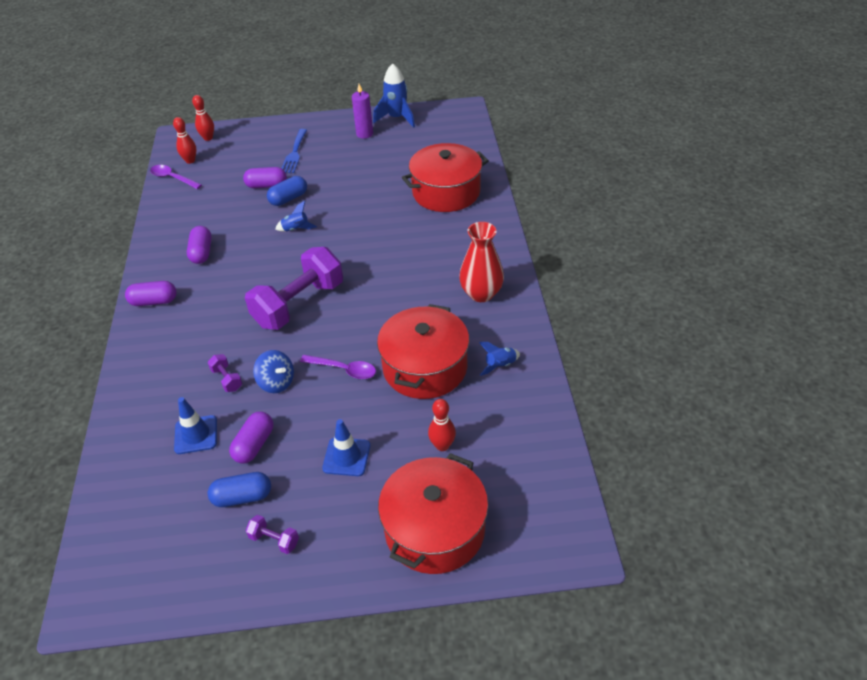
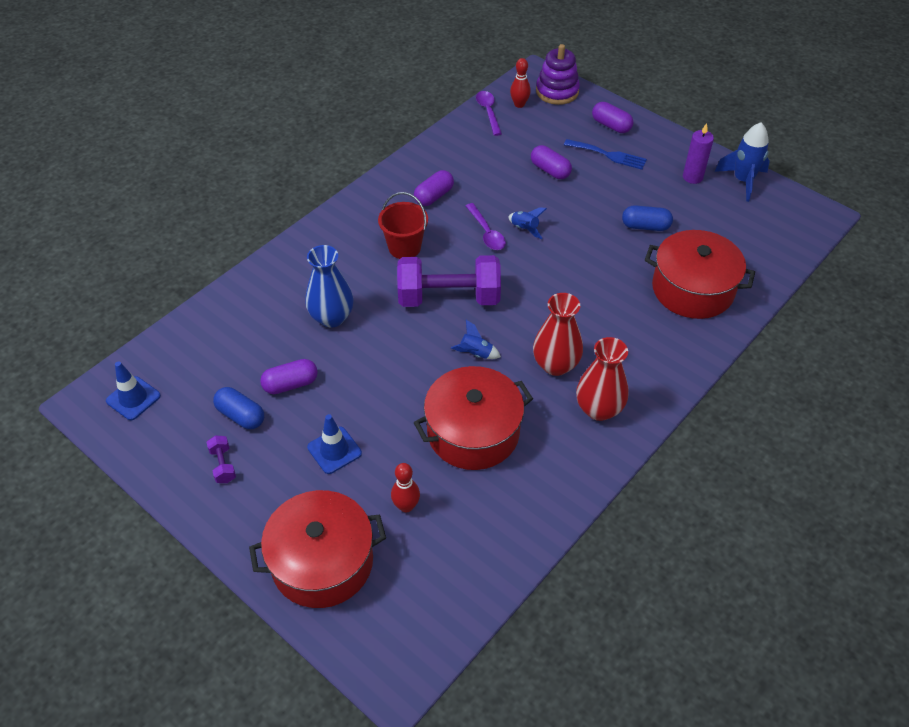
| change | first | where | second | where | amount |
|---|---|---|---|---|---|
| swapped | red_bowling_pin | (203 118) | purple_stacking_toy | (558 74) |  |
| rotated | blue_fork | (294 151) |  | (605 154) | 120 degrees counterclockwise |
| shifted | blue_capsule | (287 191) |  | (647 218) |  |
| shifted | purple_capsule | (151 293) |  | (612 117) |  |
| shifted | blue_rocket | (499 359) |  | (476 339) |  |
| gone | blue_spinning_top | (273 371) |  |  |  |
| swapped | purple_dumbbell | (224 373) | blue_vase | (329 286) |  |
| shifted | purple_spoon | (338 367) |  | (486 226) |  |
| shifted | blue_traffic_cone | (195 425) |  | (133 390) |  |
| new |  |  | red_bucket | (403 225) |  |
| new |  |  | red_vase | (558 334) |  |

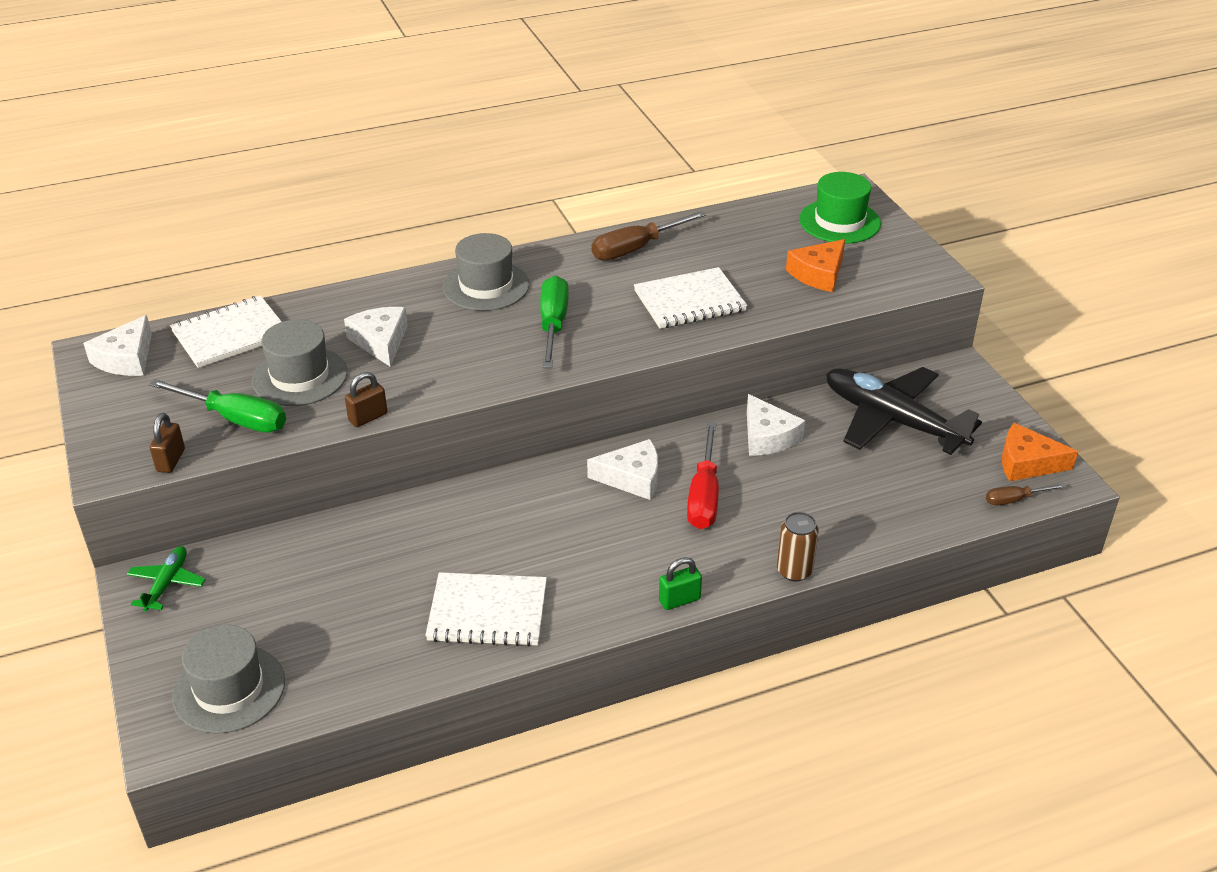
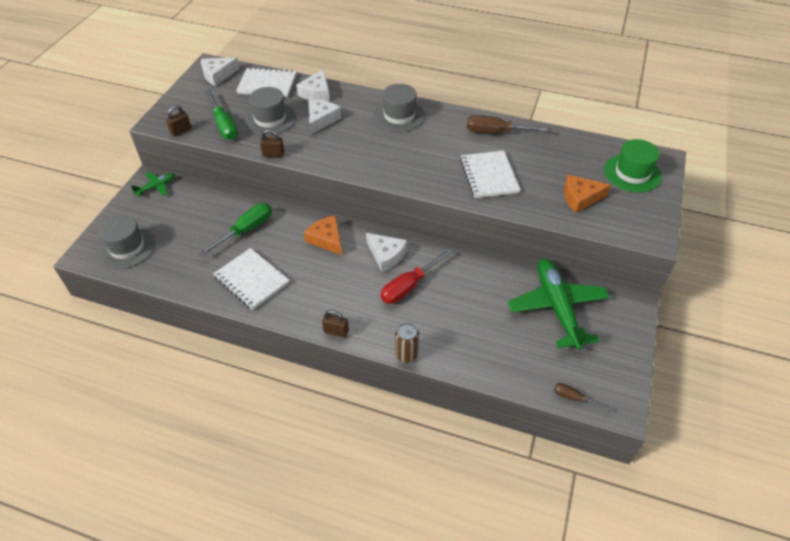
| change | first | where | second | where | amount |
|---|---|---|---|---|---|
| rotated | white_notebook | (690 298) |  | (490 174) | 60 degrees clockwise |
| shifted | green_screwdriver | (554 321) |  | (235 230) |  |
| repainted | black_plane | (904 411) | green_plane | (559 304) |  |
| shifted | white_cheese | (776 425) |  | (313 85) |  |
| shifted | orange_cheese | (1040 452) |  | (323 235) |  |
| repainted | green_padlock | (680 583) | brown_padlock | (335 324) |  |

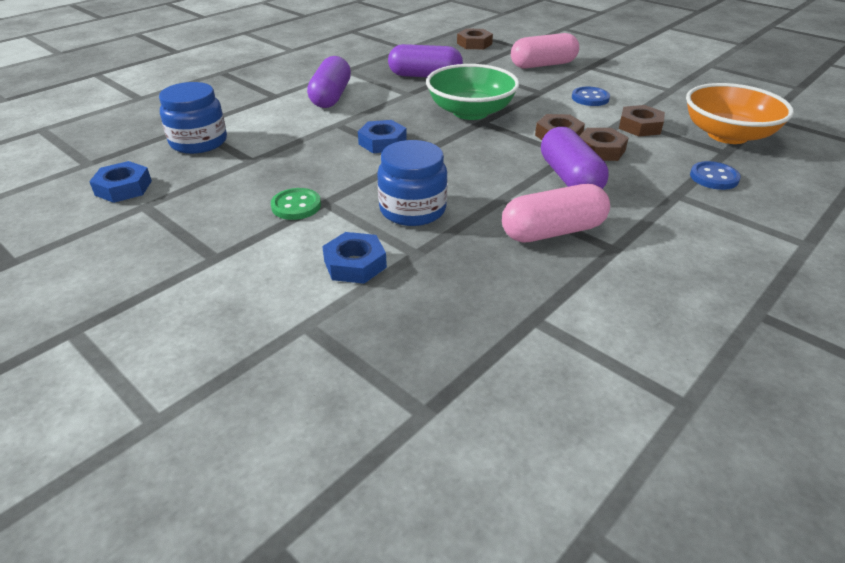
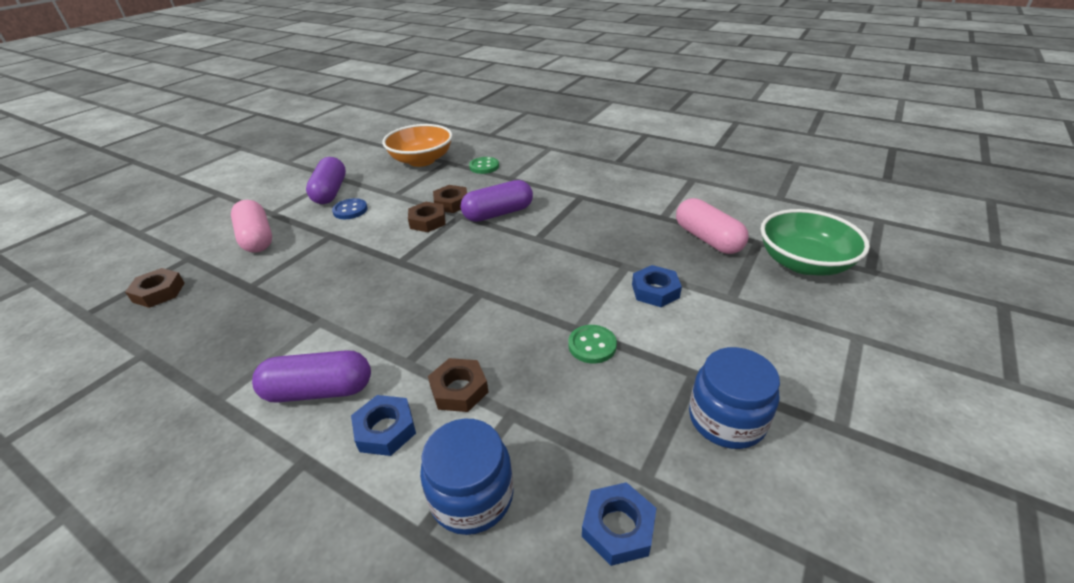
| change | first | where | second | where | amount |
|---|---|---|---|---|---|
| shifted | purple_capsule | (425 60) |  | (326 180) |  |
| shifted | green_bowl | (472 92) |  | (815 242) |  |
| shifted | brown_nut | (642 121) |  | (458 385) |  |
| shifted | blue_nut | (382 136) |  | (383 425) |  |
| shifted | blue_jar | (412 183) |  | (734 398) |  |
| repainted | blue_button | (715 175) | green_button | (484 165) |  |
| shifted | pink_capsule | (556 213) |  | (712 226) |  |

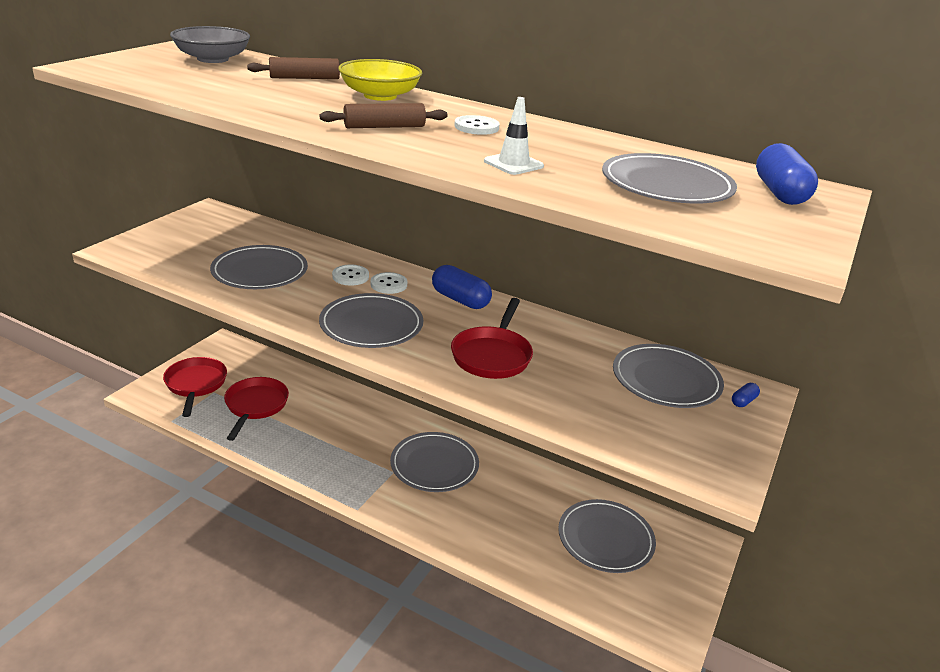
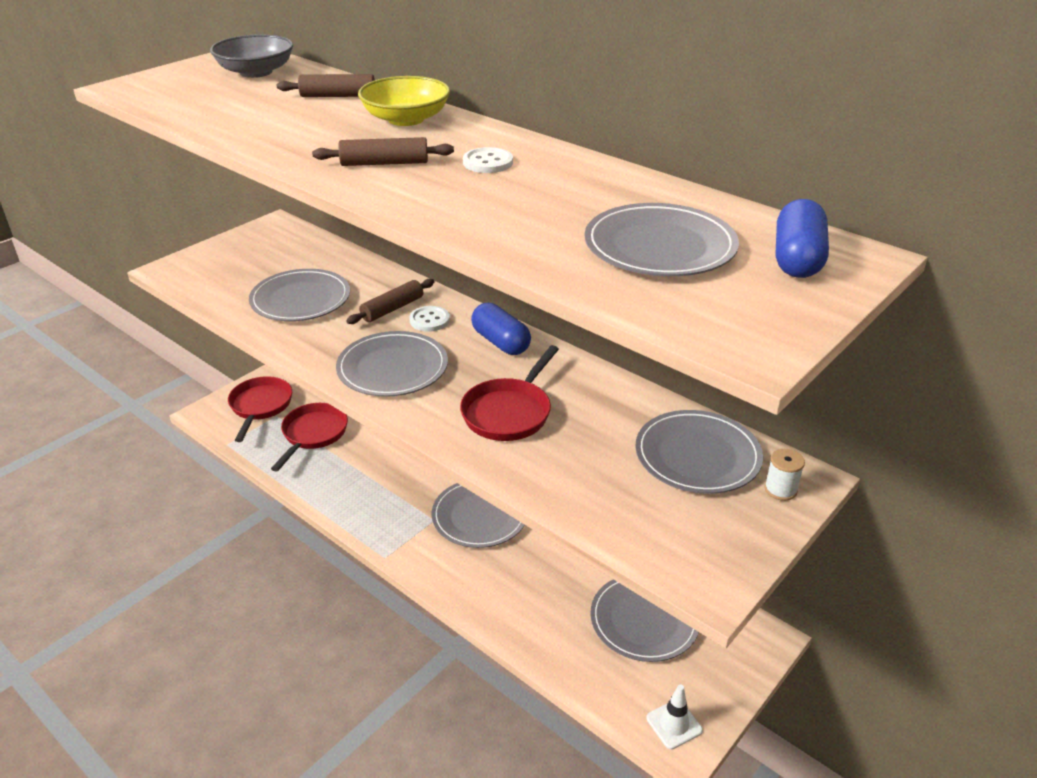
| change | first | where | second | where | amount |
|---|---|---|---|---|---|
| shifted | white_traffic_cone | (514 136) |  | (674 716) |  |
| swapped | white_button | (350 275) | brown_rolling_pin | (390 301) |  |
| swapped | blue_capsule | (746 395) | white_spool | (784 475) |  |

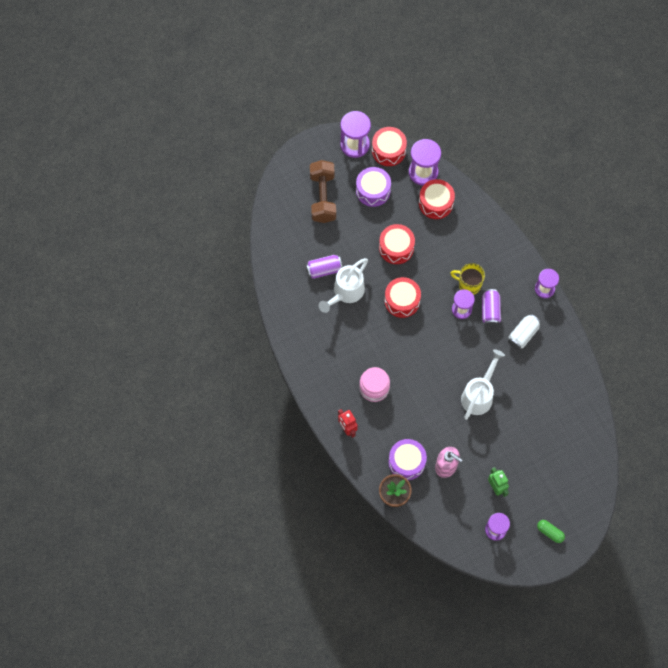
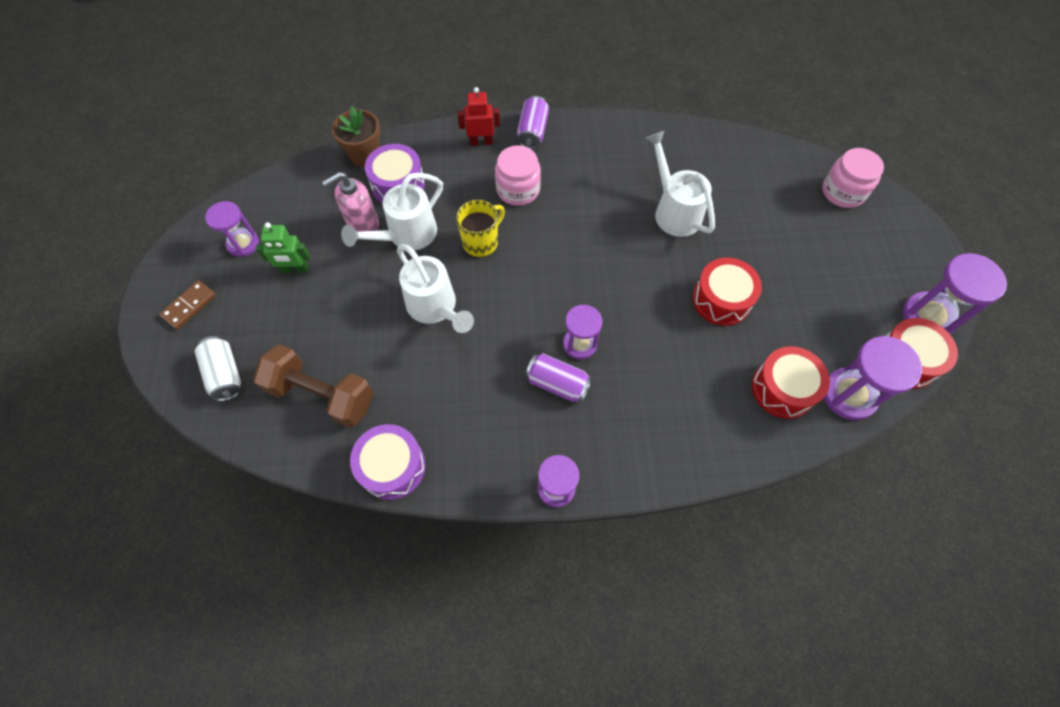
| change | first | where | second | where | amount |
|---|---|---|---|---|---|
| shifted | brown_dumbbell | (323 191) |  | (313 386) |  |
| shifted | purple_drum | (373 187) |  | (387 462) |  |
| shifted | purple_can | (324 267) |  | (533 122) |  |
| shifted | yellow_mug | (467 279) |  | (480 228) |  |
| gone | red_drum | (403 297) |  |  |  |
| shifted | white_can | (524 332) |  | (218 368) |  |
| swapped | green_capsule | (551 531) | brown_domino | (187 305) |  |
| new |  |  | pink_jar | (853 178) |  |
| new |  |  | white_watering_can | (392 211) |  |

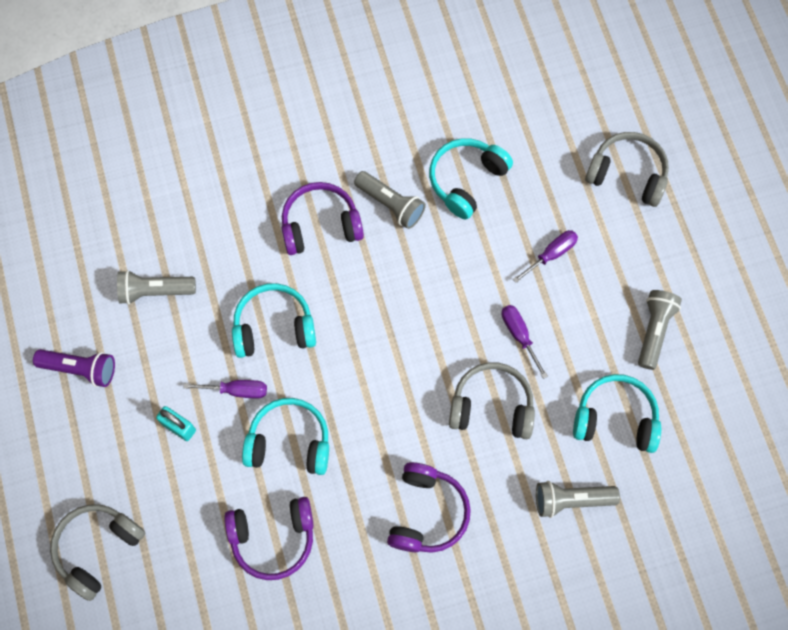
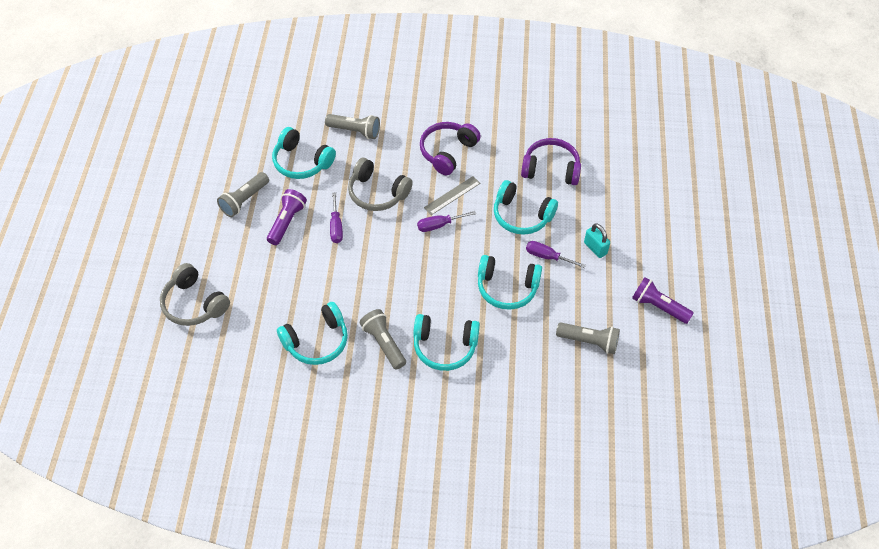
| change | first | where | second | where | amount |
|---|---|---|---|---|---|
| repainted | purple_headphones | (322 218) | turquoise_headphones | (446 342) |  |
| shifted | purple_screwdriver | (545 256) |  | (446 221) |  |
| gone | grey_headphones | (97 553) |  |  |  |
| new |  |  | grey_ruler | (452 195) |  |
| new |  |  | purple_flashlight | (287 217) |  |

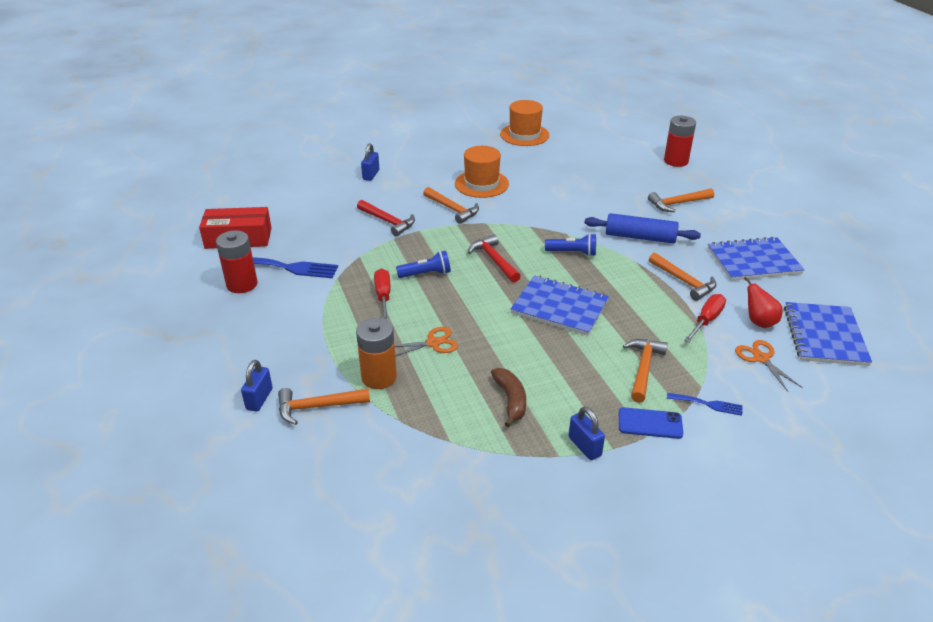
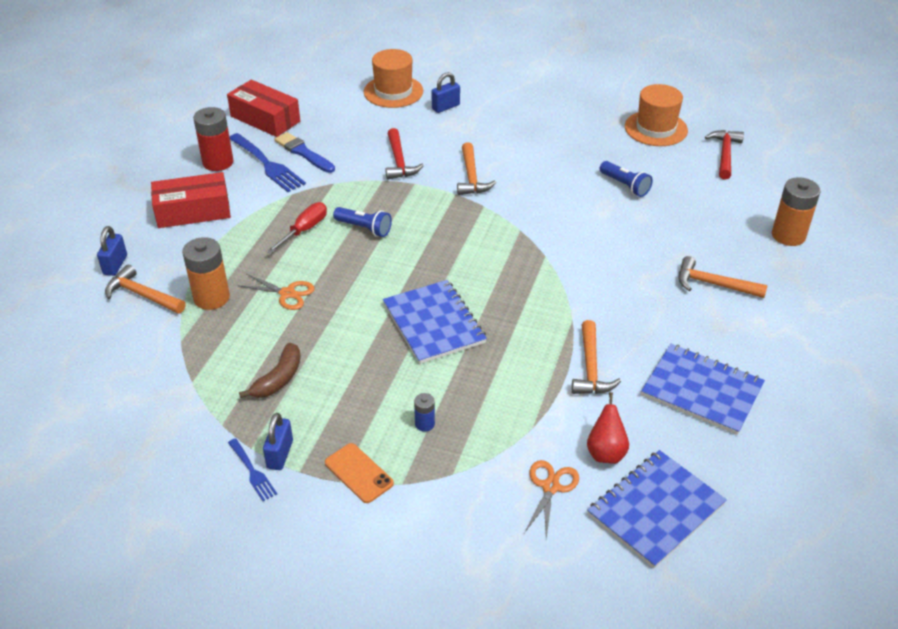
| change | first | where | second | where | amount |
|---|---|---|---|---|---|
| repainted | red_battery | (680 141) | orange_battery | (796 211) |  |
| shifted | orange_hat | (482 172) |  | (393 78) |  |
| gone | blue_rolling_pin | (642 228) |  |  |  |
| shifted | blue_flashlight | (570 245) |  | (626 179) |  |
| shifted | red_hammer | (494 259) |  | (724 155) |  |
| gone | red_screwdriver | (705 318) |  |  |  |
| swapped | orange_hammer | (645 371) | blue_battery | (424 412) |  |
| rotated | blue_padlock | (257 386) |  | (112 251) | 45 degrees counterclockwise |
| shifted | blue_fork | (704 404) |  | (252 469) |  |
| repainted | blue_phone | (651 423) | orange_phone | (359 473) |  |
| new |  |  | blue_brush | (305 152) |  |
| new |  |  | red_box | (191 200) |  |

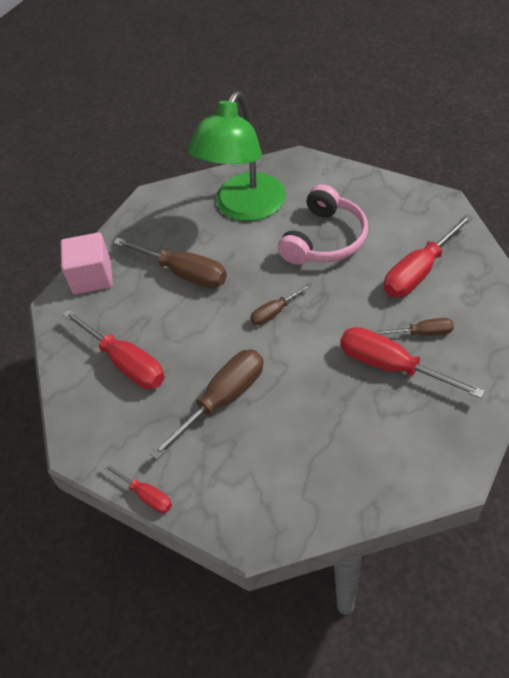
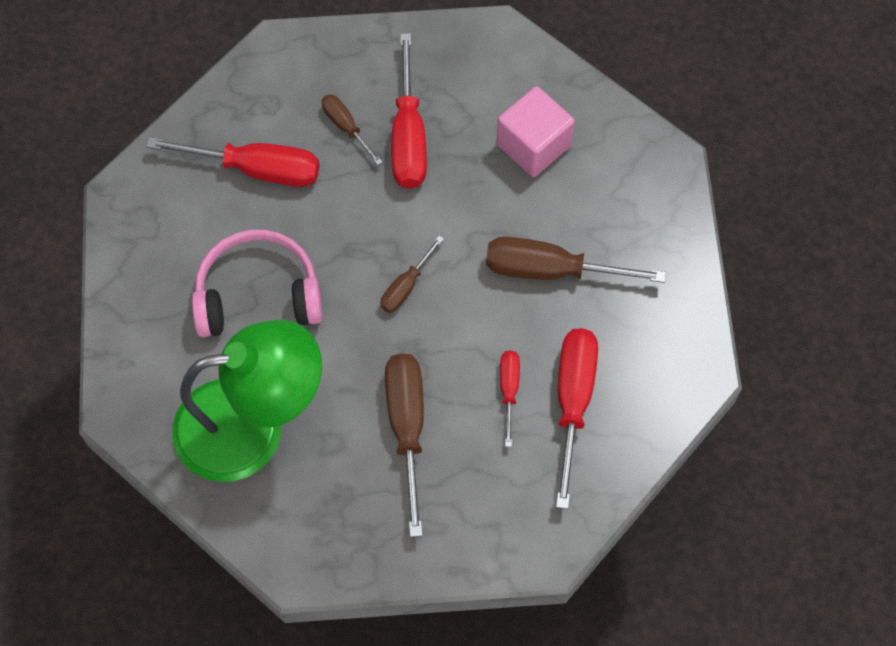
| change | first | where | second | where | amount |
|---|---|---|---|---|---|
| shifted | pink_cube | (87 263) |  | (535 131) |  |
| rotated | brown_screwdriver | (281 304) |  | (412 274) | 105 degrees clockwise |
| shifted | red_screwdriver | (137 488) |  | (510 398) |  |

